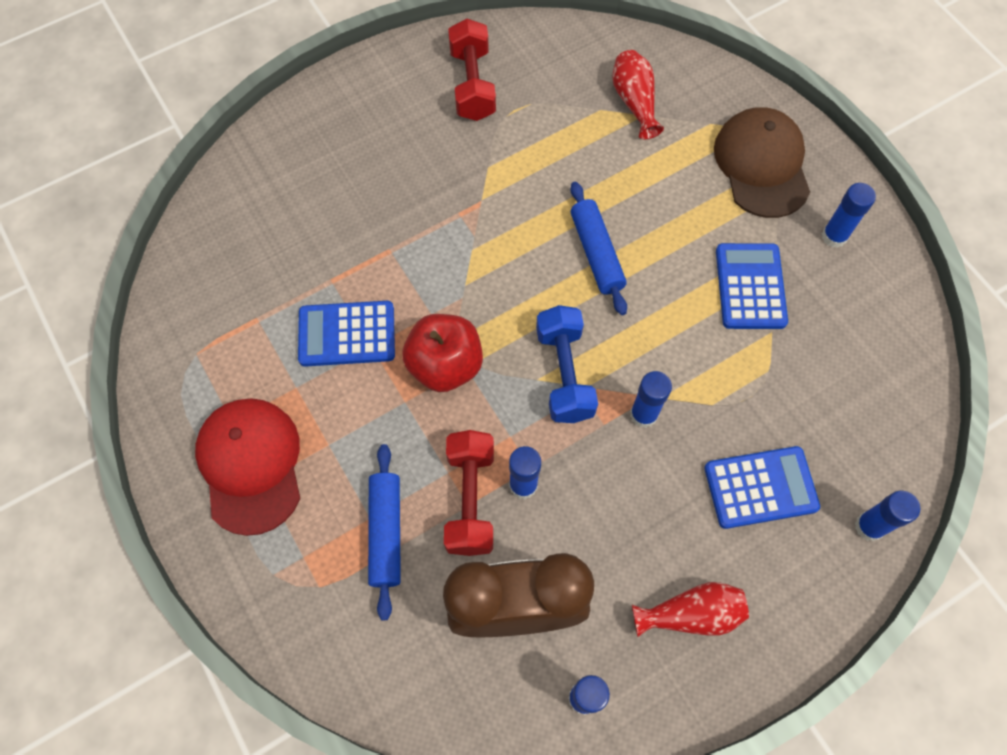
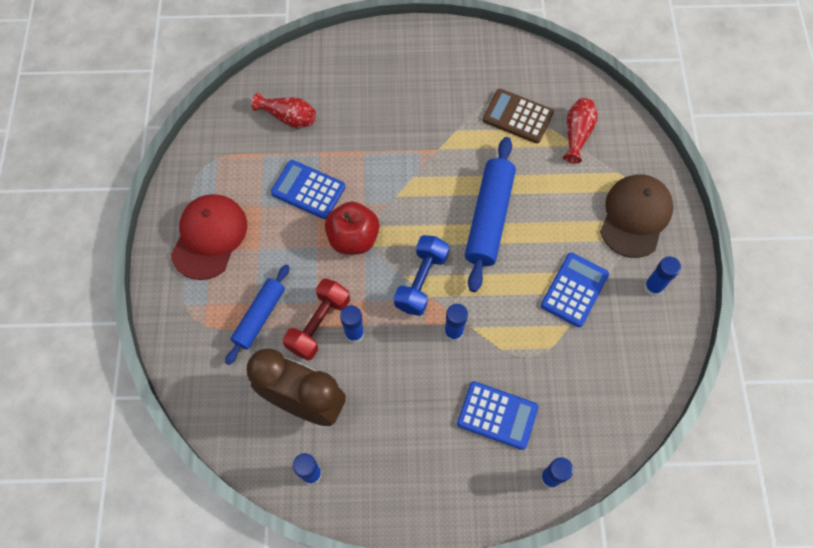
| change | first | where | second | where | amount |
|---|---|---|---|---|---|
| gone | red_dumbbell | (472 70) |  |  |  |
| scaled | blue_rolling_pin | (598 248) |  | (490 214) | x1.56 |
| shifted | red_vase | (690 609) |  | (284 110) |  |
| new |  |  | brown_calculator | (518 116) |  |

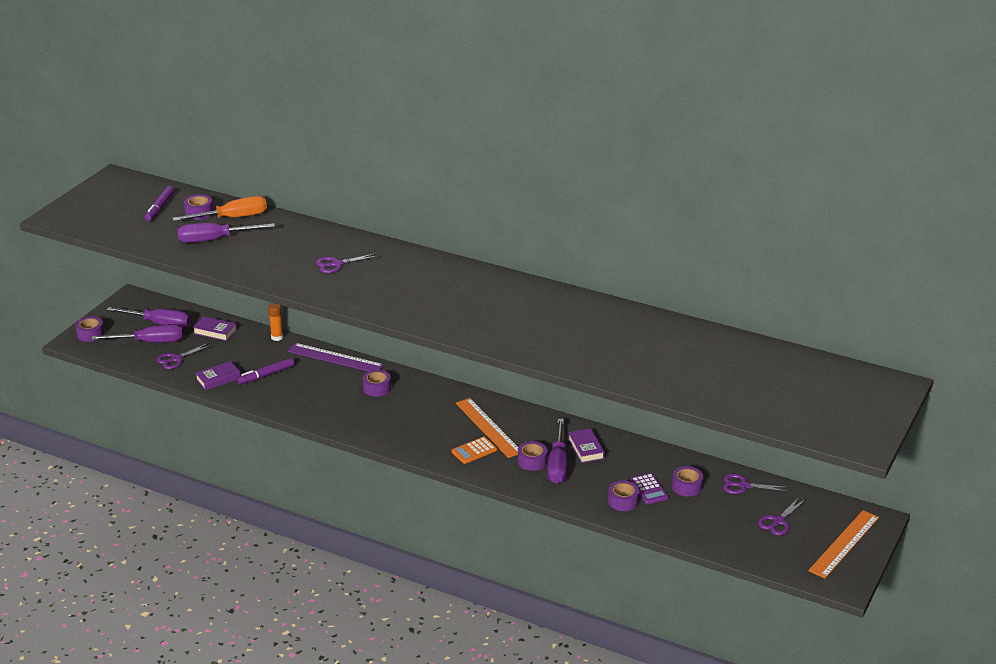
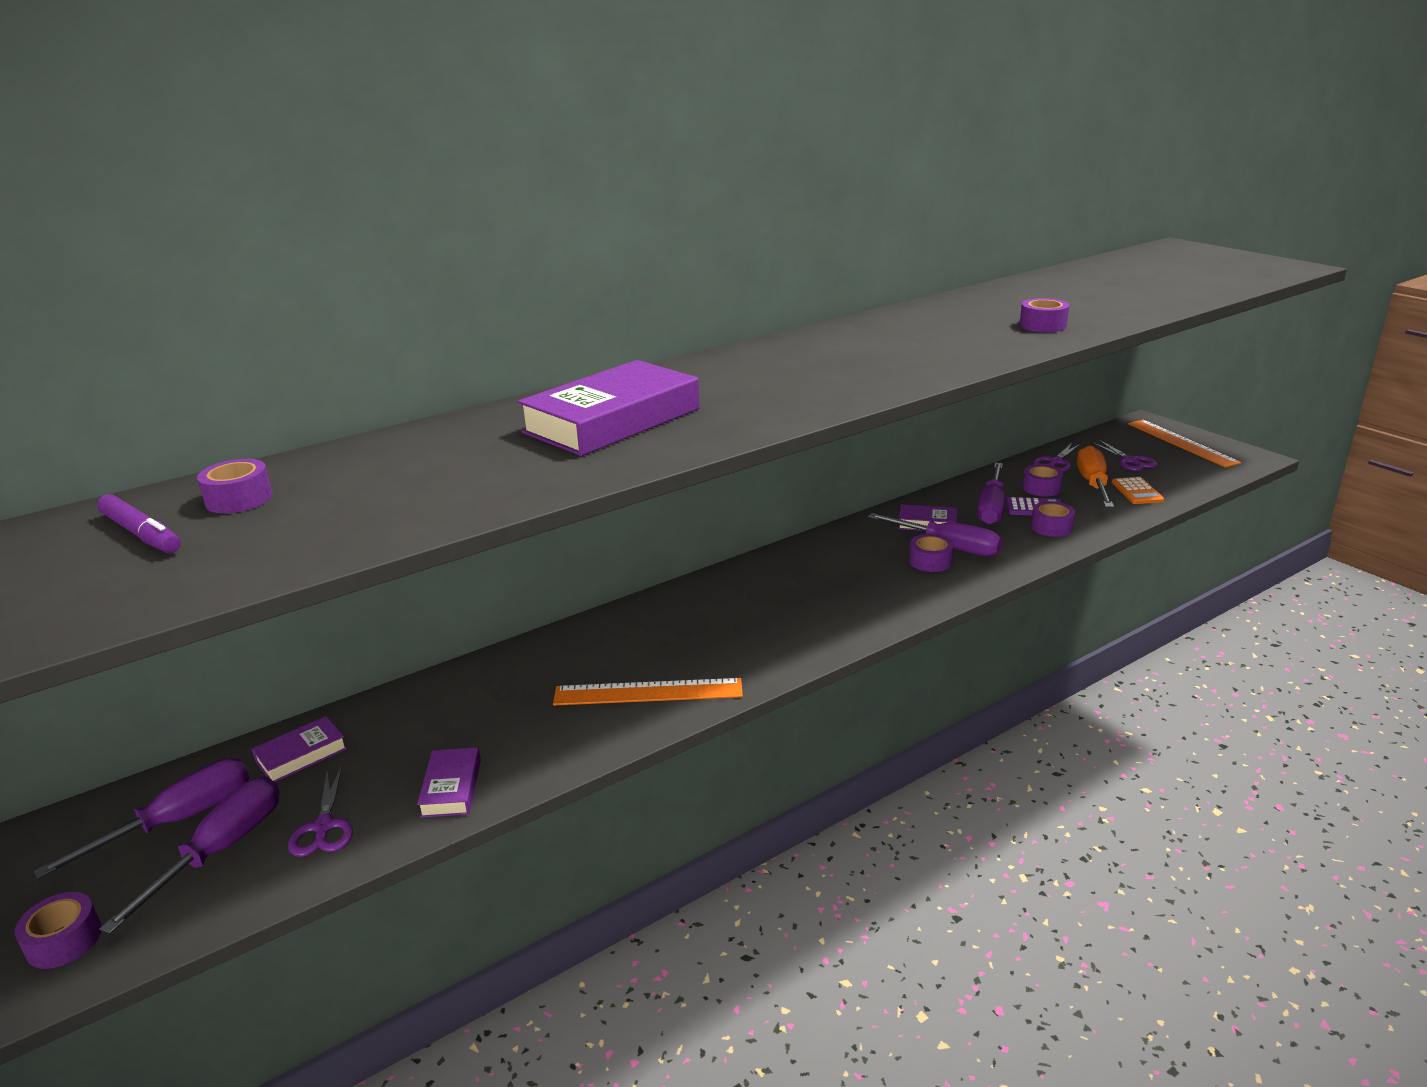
| change | first | where | second | where | amount |
|---|---|---|---|---|---|
| shifted | orange_screwdriver | (219 208) |  | (1095 476) |  |
| shifted | purple_screwdriver | (226 233) |  | (991 494) |  |
| swapped | purple_scissors | (347 263) | purple_book | (609 408) |  |
| gone | orange_glue_stick | (275 322) |  |  |  |
| gone | purple_ruler | (336 357) |  |  |  |
| gone | purple_marker | (265 371) |  |  |  |
| shifted | purple_tape | (377 383) |  | (1044 315) |  |
| shifted | orange_ruler | (487 428) |  | (648 691) |  |
| shifted | orange_calculator | (474 450) |  | (1138 490) |  |

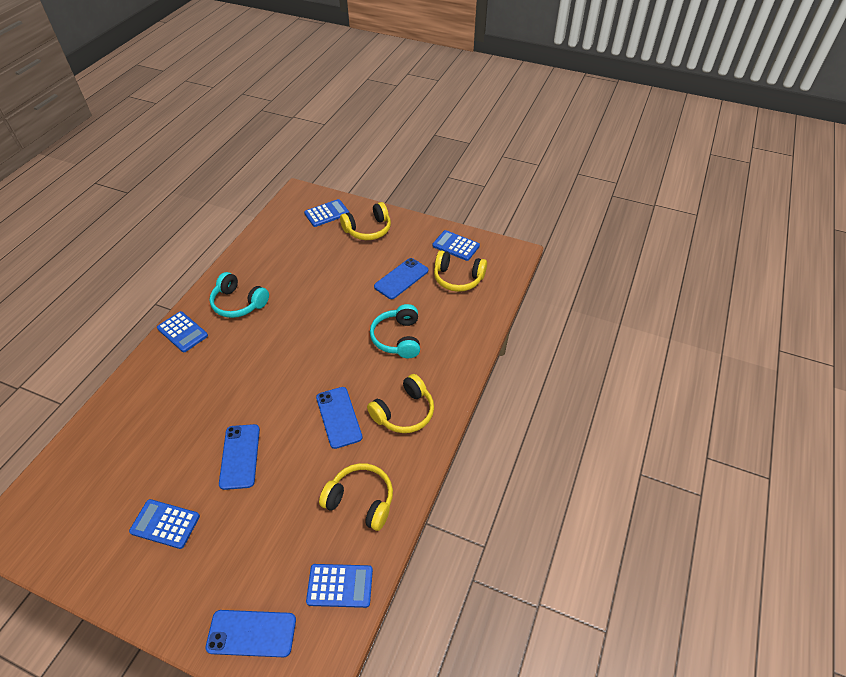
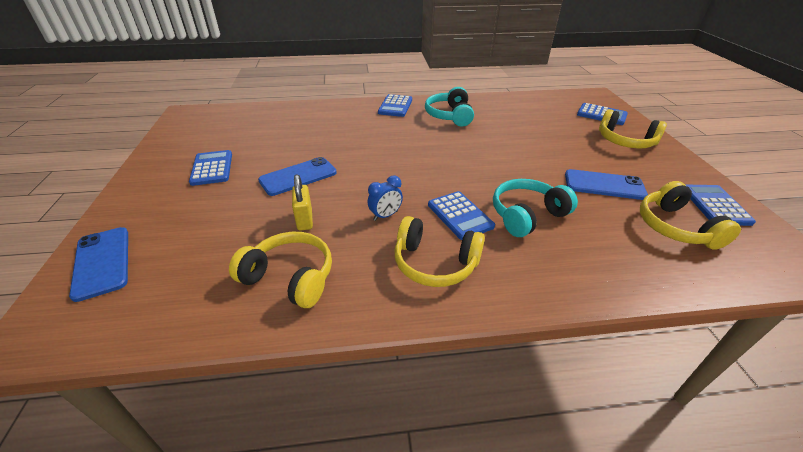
| change | first | where | second | where | amount |
|---|---|---|---|---|---|
| swapped | blue_phone | (339 418) | blue_clock | (385 198) |  |
| rotated | yellow_headphones | (356 497) |  | (280 270) | 60 degrees counterclockwise |
| shifted | blue_calculator | (339 586) |  | (461 215) |  |
| new |  |  | yellow_padlock | (302 202) |  |

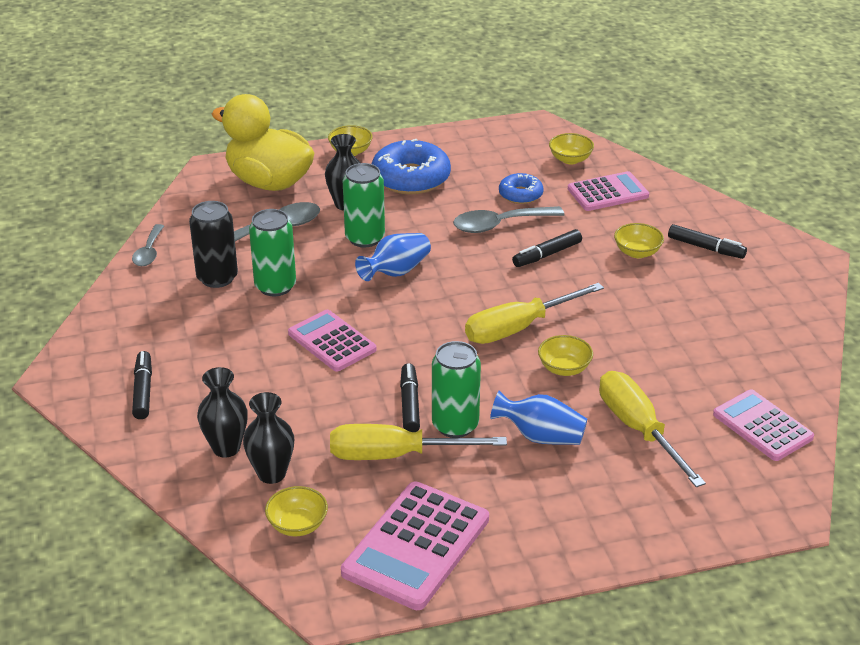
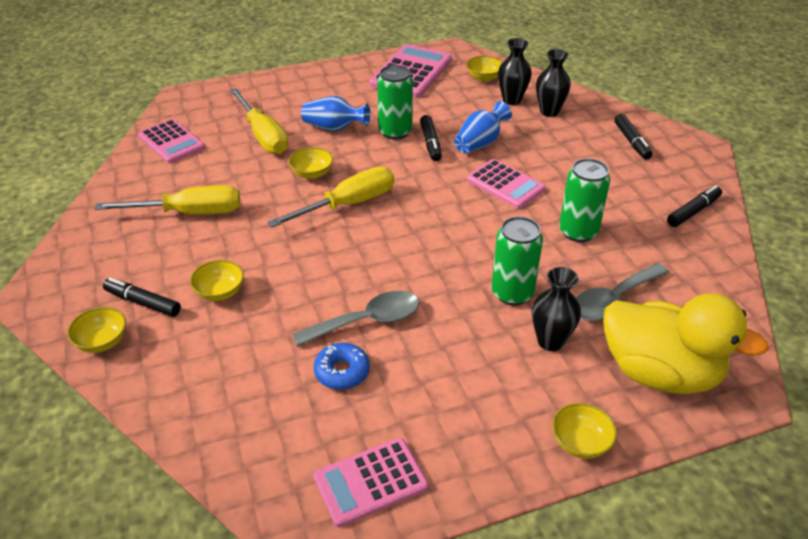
| change | first | where | second | where | amount |
|---|---|---|---|---|---|
| shifted | yellow_bowl | (571 148) |  | (96 330) |  |
| gone | blue_donut | (411 166) |  |  |  |
| shifted | pink_calculator | (608 191) |  | (371 482) |  |
| gone | black_can | (213 244) |  |  |  |
| gone | grey_spoon | (148 245) |  |  |  |
| shifted | black_marker | (547 248) |  | (694 206) |  |
| shifted | blue_vase | (393 257) |  | (483 127) |  |
| shifted | yellow_screwdriver | (418 442) |  | (167 199) |  |

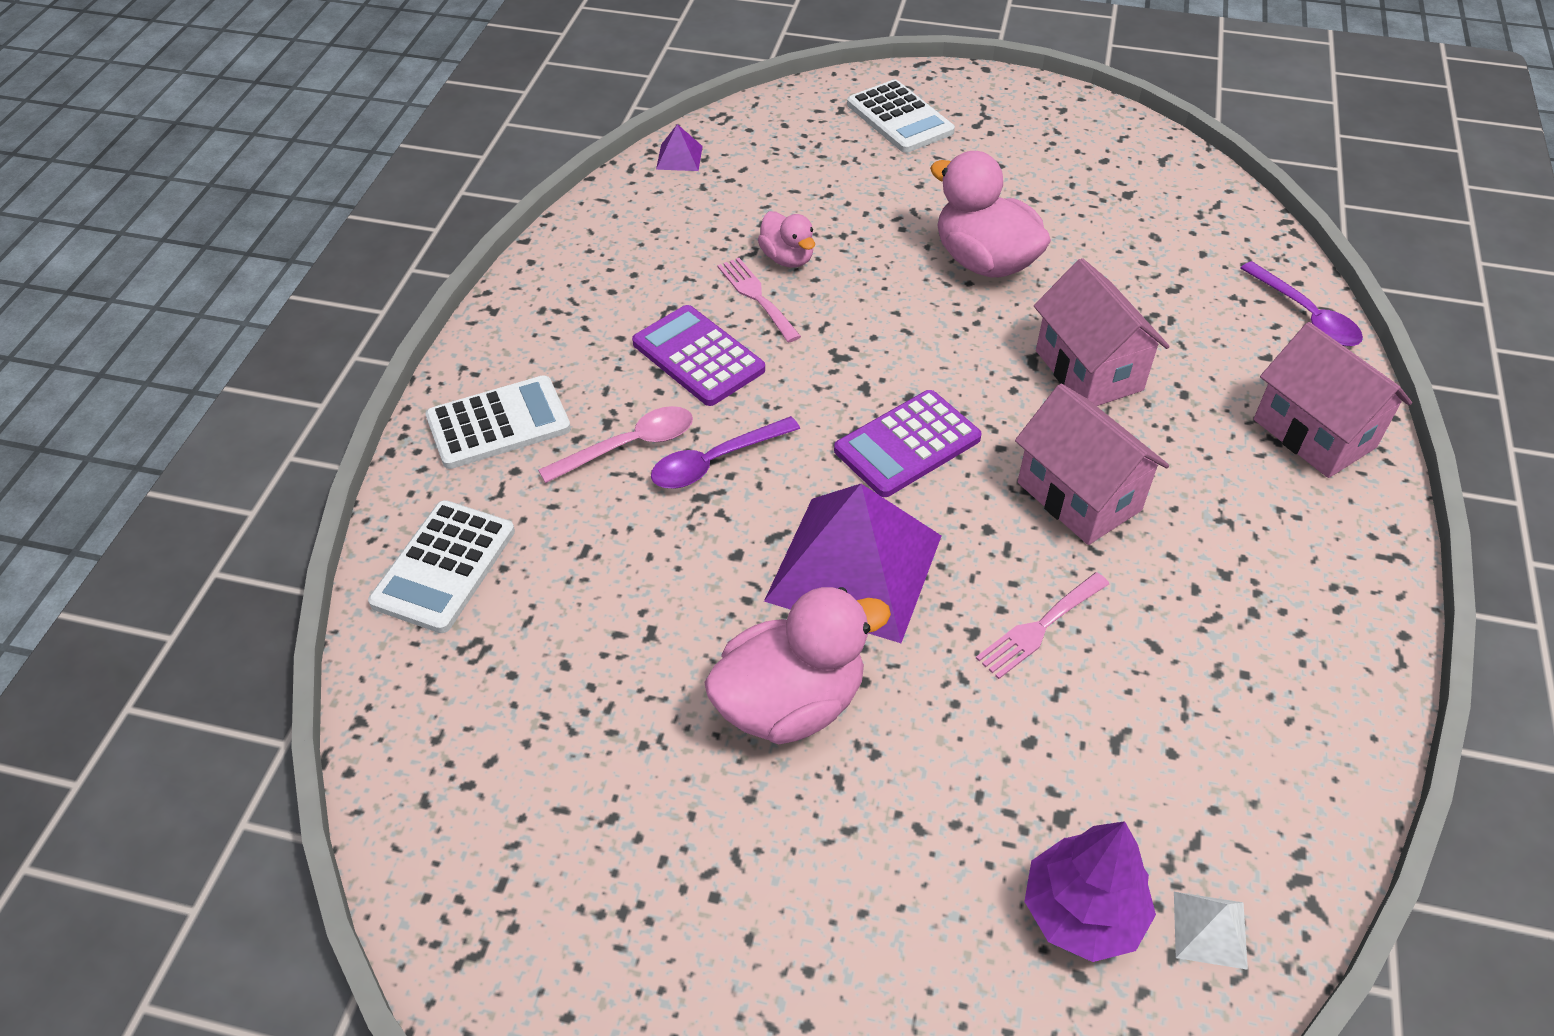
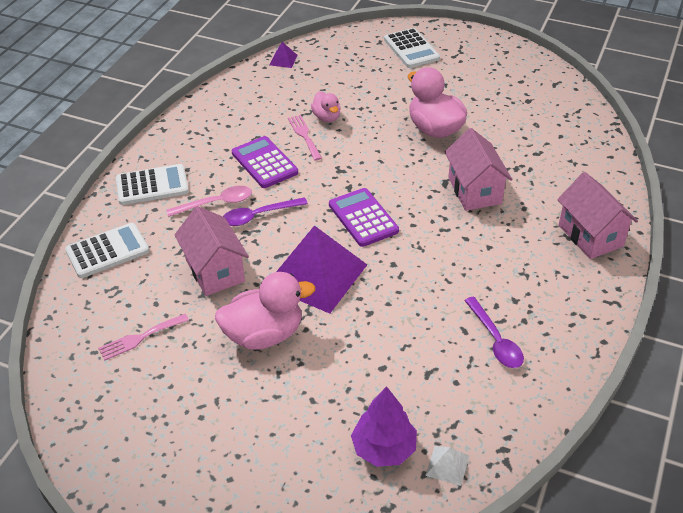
| change | first | where | second | where | amount |
|---|---|---|---|---|---|
| shifted | purple_spoon | (1302 303) |  | (494 332) |  |
| shifted | pink_house | (1092 464) |  | (211 251) |  |
| rotated | purple_calculator | (908 443) |  | (364 217) | 90 degrees clockwise |
| rotated | white_calculator | (441 566) |  | (107 250) | 150 degrees counterclockwise |
| shifted | pink_fork | (1042 625) |  | (143 337) |  |

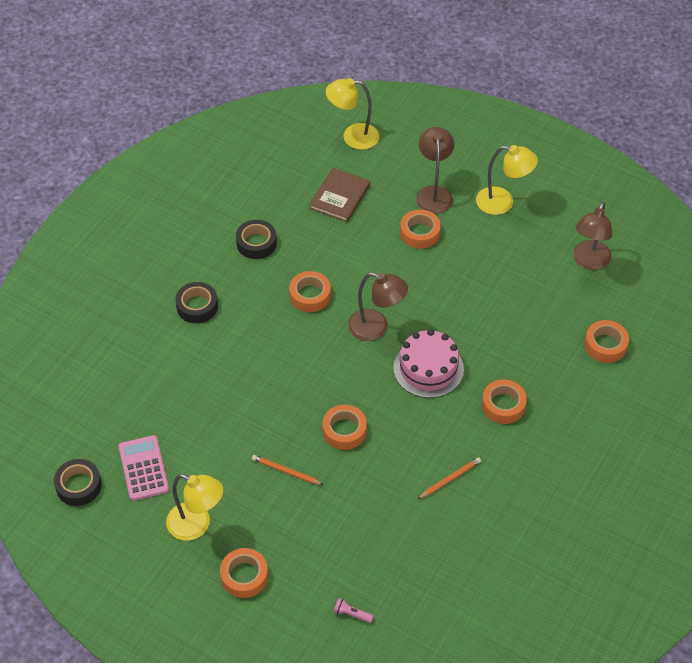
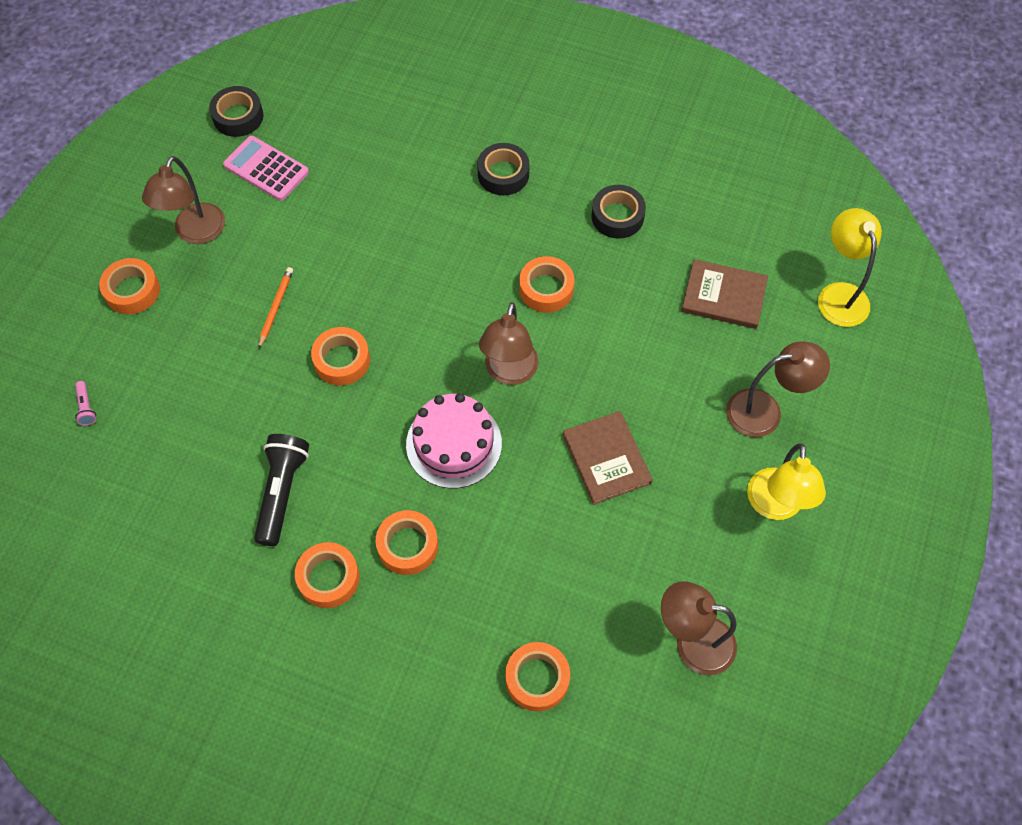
| change | first | where | second | where | amount |
|---|---|---|---|---|---|
| shifted | orange_tape | (420 229) |  | (327 575) |  |
| rotated | pink_calculator | (143 468) |  | (266 168) | 120 degrees counterclockwise |
| swapped | orange_pencil | (449 478) | black_flashlight | (281 490) |  |
| repainted | yellow_lamp | (194 507) | brown_lamp | (183 200) |  |
| rotated | pink_flashlight | (353 610) |  | (85 403) | 150 degrees clockwise |
| new |  |  | brown_book | (608 458) |  |

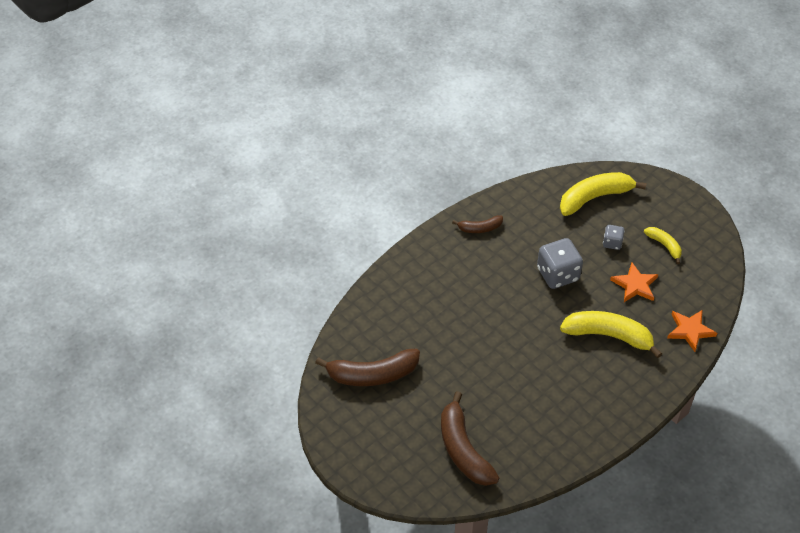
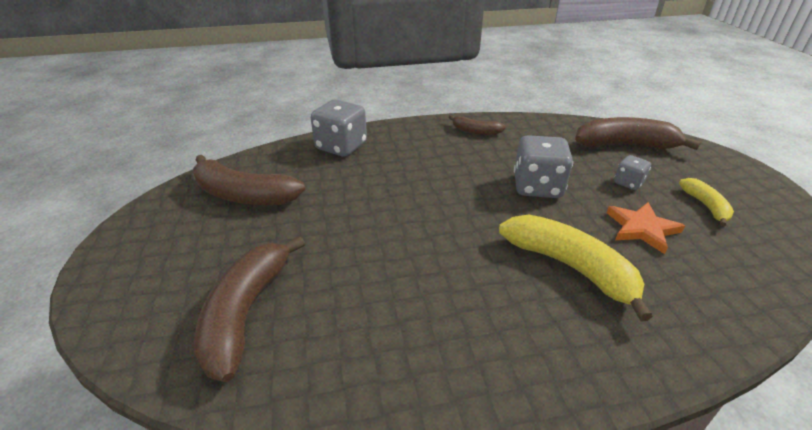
| change | first | where | second | where | amount |
|---|---|---|---|---|---|
| repainted | yellow_banana | (603 194) | brown_banana | (638 133) |  |
| gone | orange_star | (692 331) |  |  |  |
| new |  |  | grey_dice | (339 128) |  |

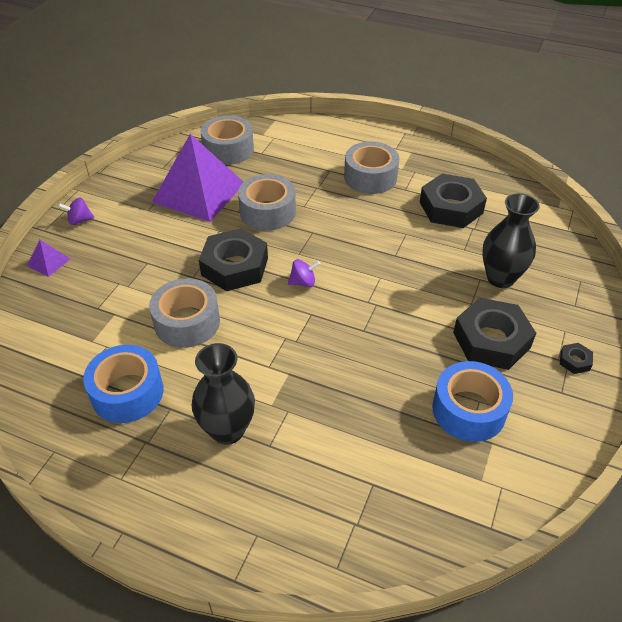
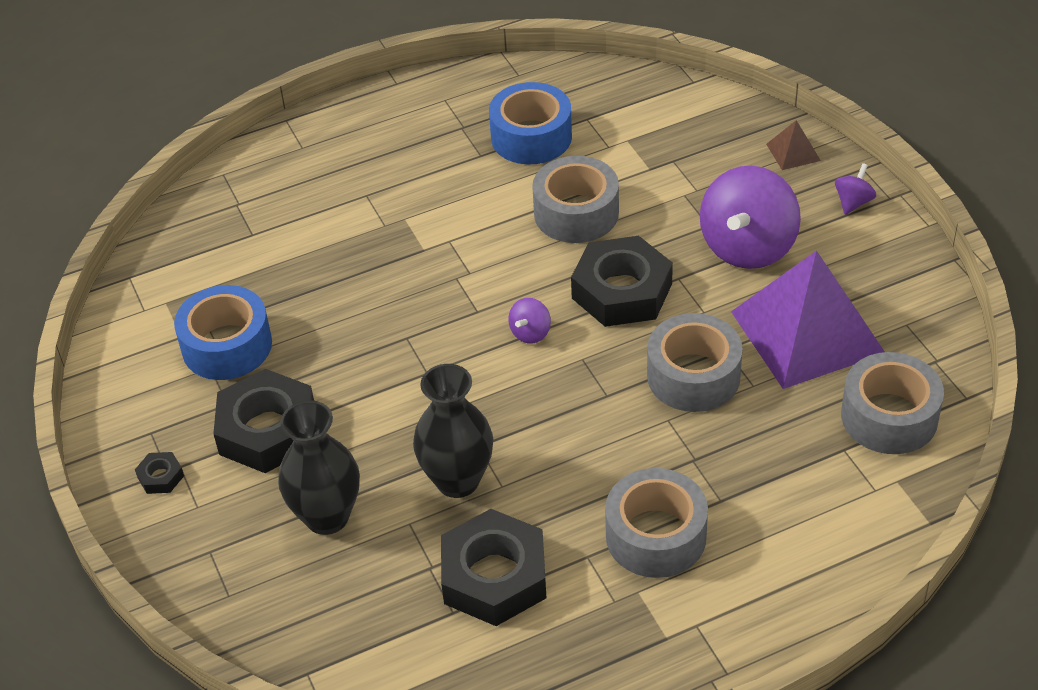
| change | first | where | second | where | amount |
|---|---|---|---|---|---|
| repainted | purple_pyramid | (48 258) | brown_pyramid | (793 145) |  |
| shifted | black_vase | (223 394) |  | (453 431) |  |
| new |  |  | purple_spinning_top | (750 217) |  |

